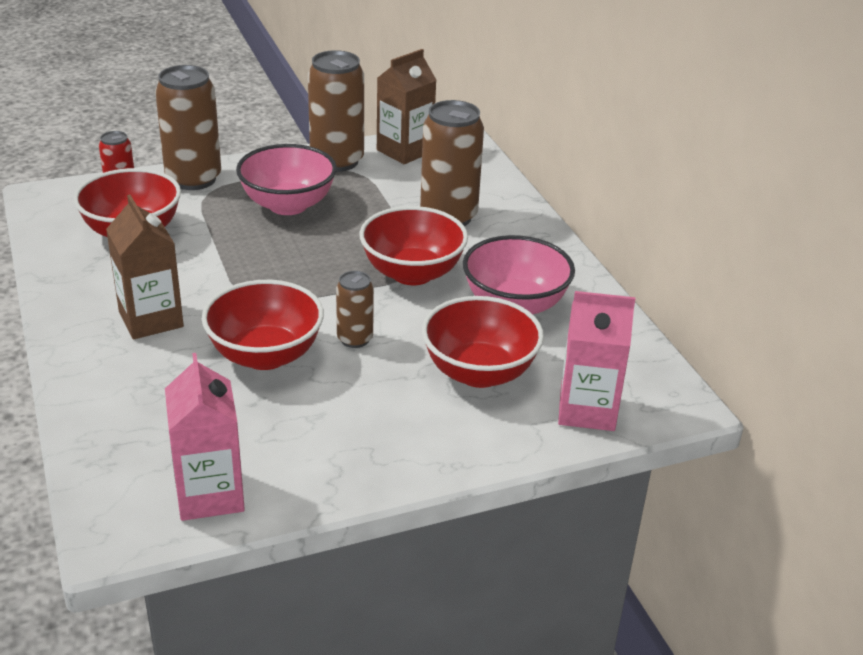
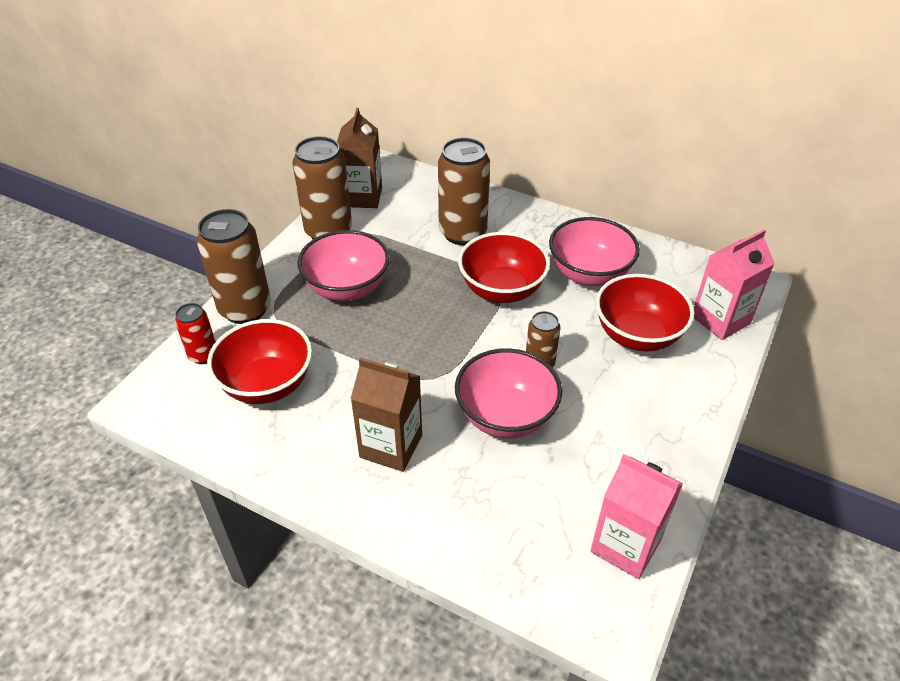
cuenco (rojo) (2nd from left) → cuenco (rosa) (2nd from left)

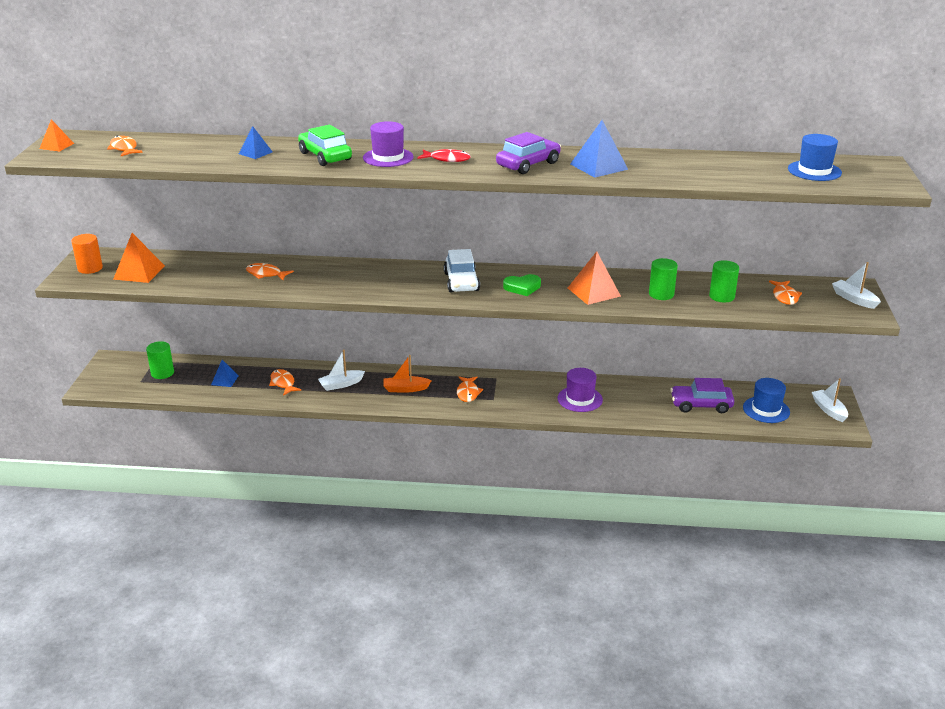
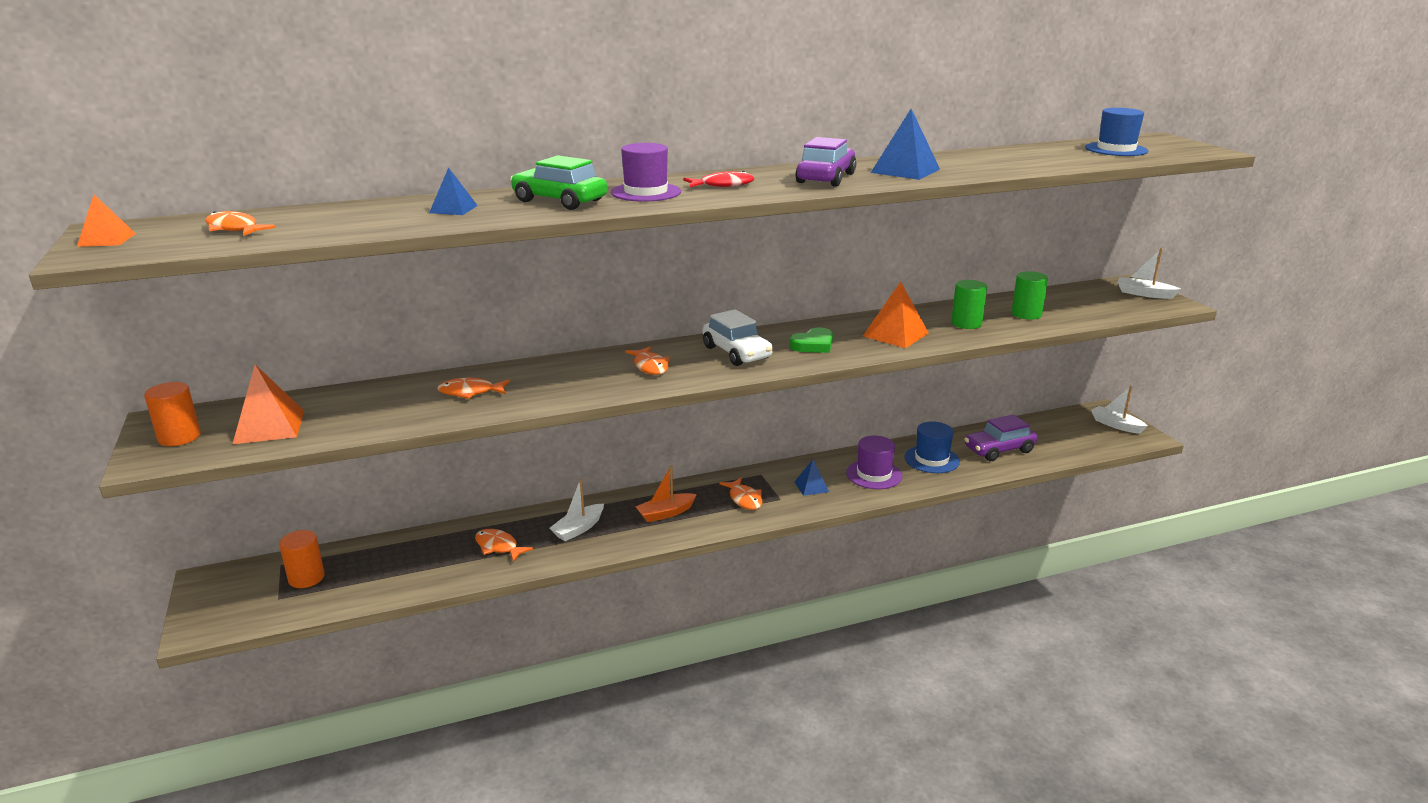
cilindro (verde) (1st from left) → cilindro (naranja) (2nd from left)
pez (naranja) (5th from left in the first image) → pez (naranja) (4th from left), moved
pirámide (azul) (1st from left in the first image) → pirámide (azul) (2nd from left), moved
sombrero (azul) (1st from left), moved

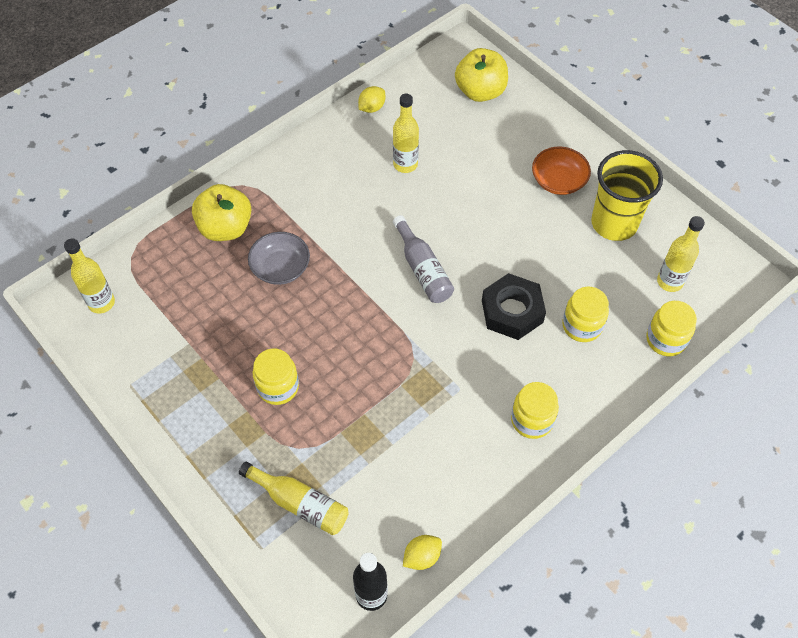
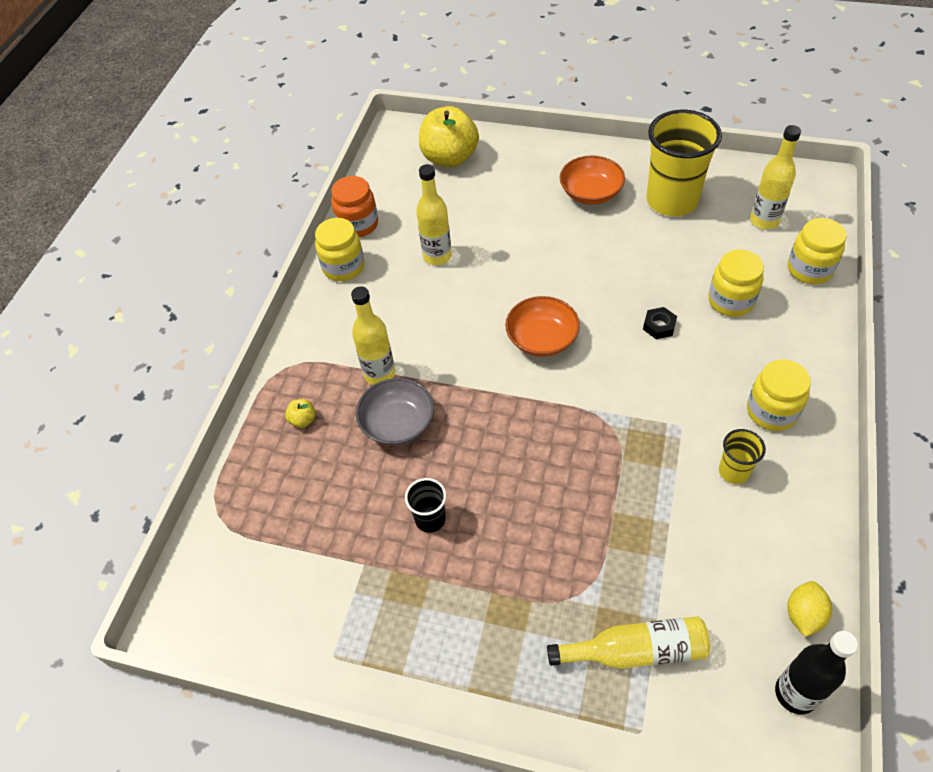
manzana (amarillo) (1st from left), x0.40
tarro (amarillo) (1st from left), moved
limón (amarillo) (1st from left) → tarro (naranja)
botella (amarillo) (1st from left), moved
- → vaso (negro)
botella (gris) → cuenco (naranja) (1st from left)
tuerca (negro), x0.45
- → vaso (amarillo) (2nd from left)

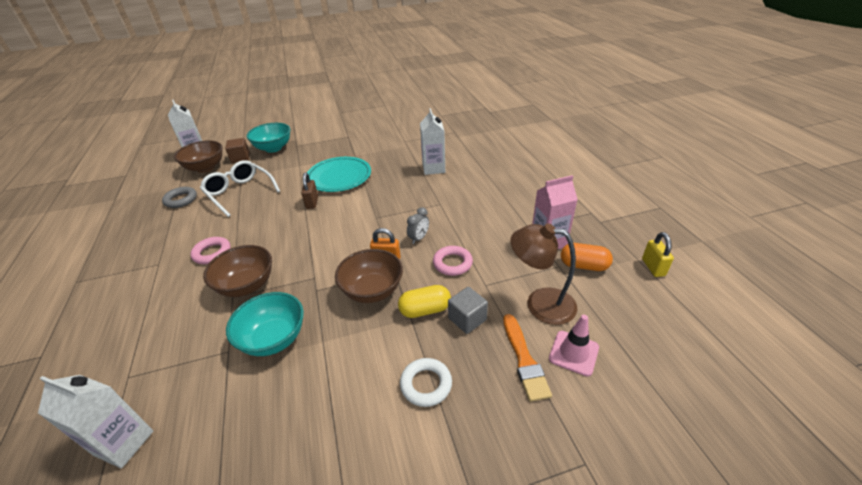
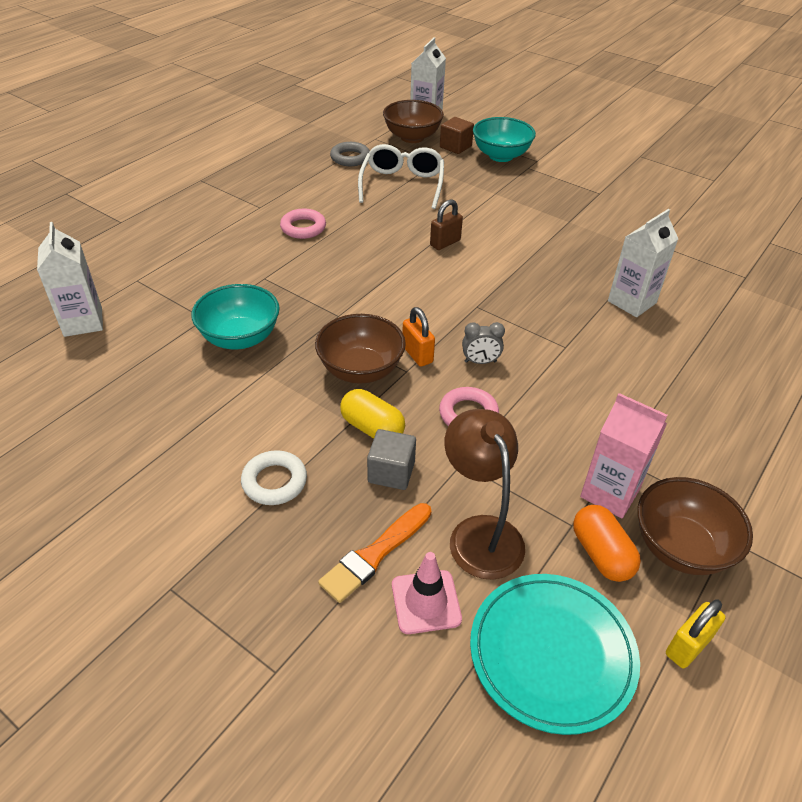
plato (turquesa), moved
cuenco (marrón) (2nd from left in the first image) → cuenco (marrón) (3rd from left), moved

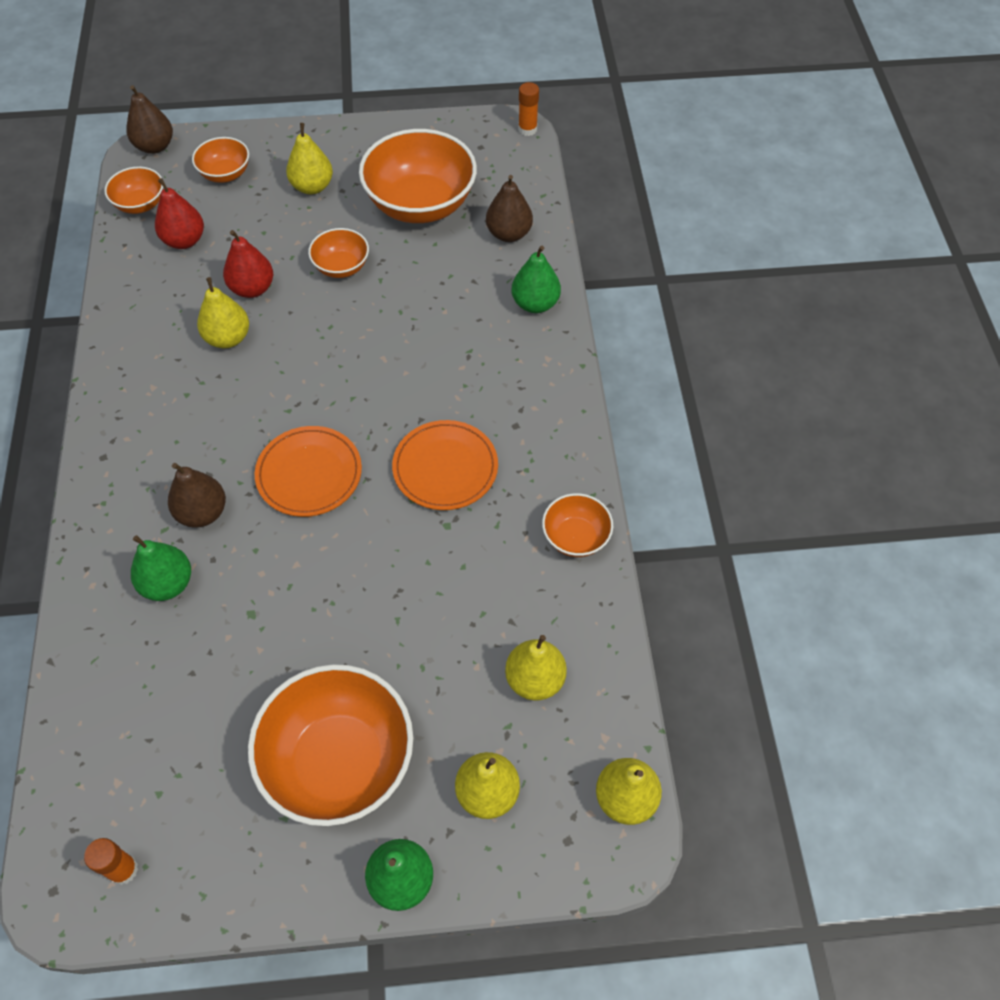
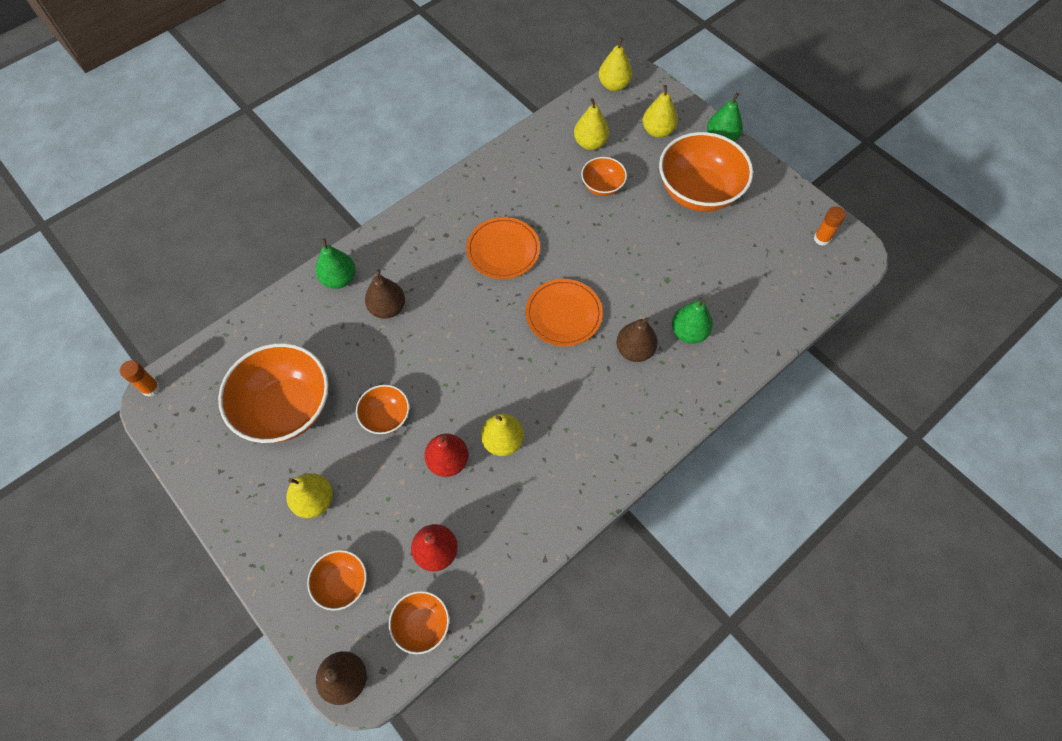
pera (marrón) (3rd from left in the first image) → pera (marrón) (2nd from left), moved
cuenco (naranja) (6th from left in the first image) → cuenco (naranja) (5th from left), moved

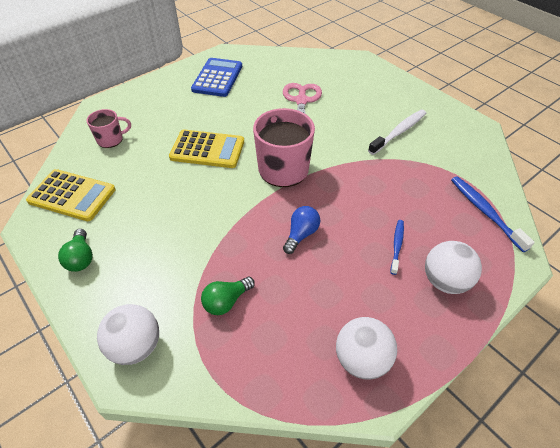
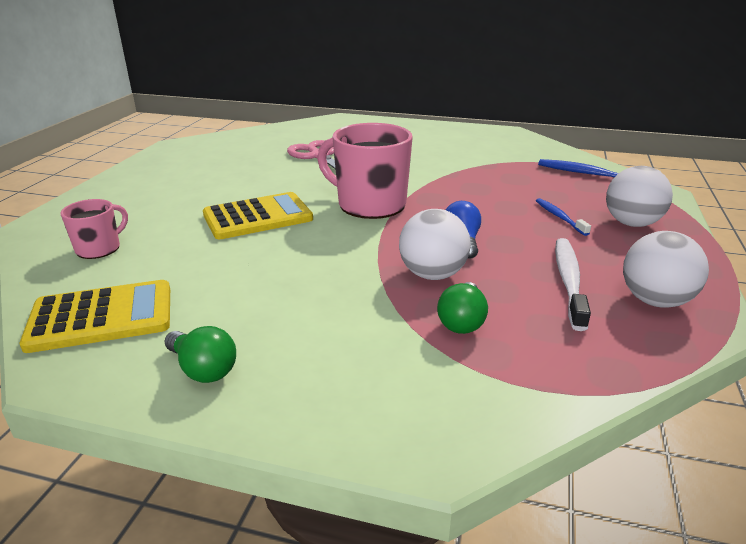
pelota (blanco) (1st from left), moved
cepillo de dientes (blanco), moved
calculadora (azul) → -

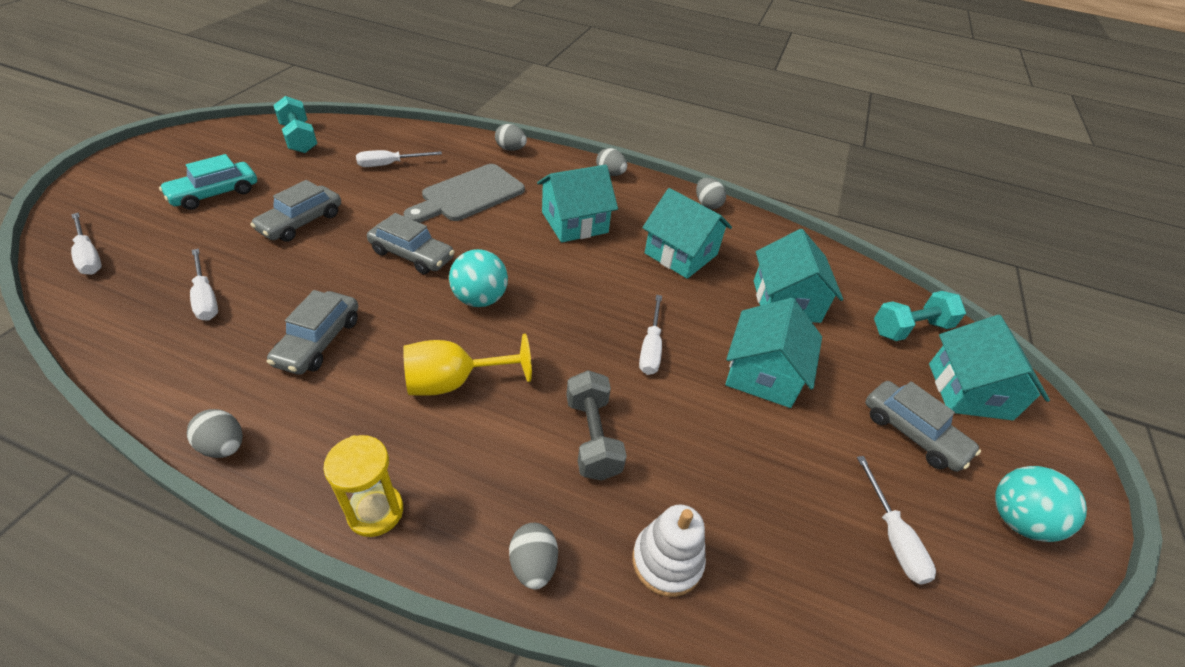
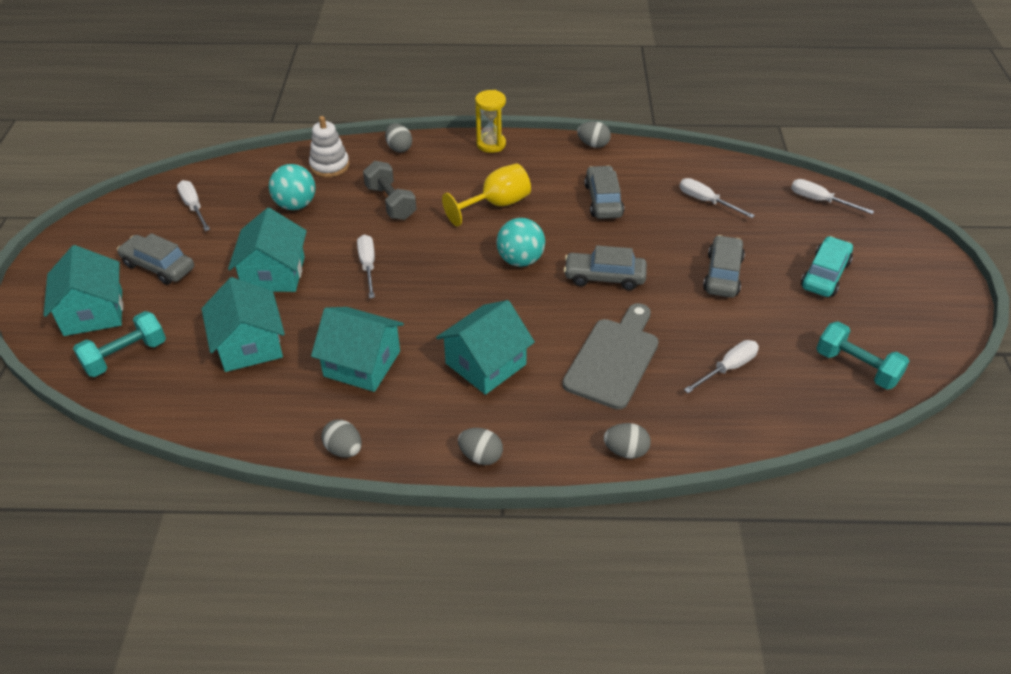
pelota (turquesa) (2nd from left in the first image) → pelota (turquesa) (1st from left), moved

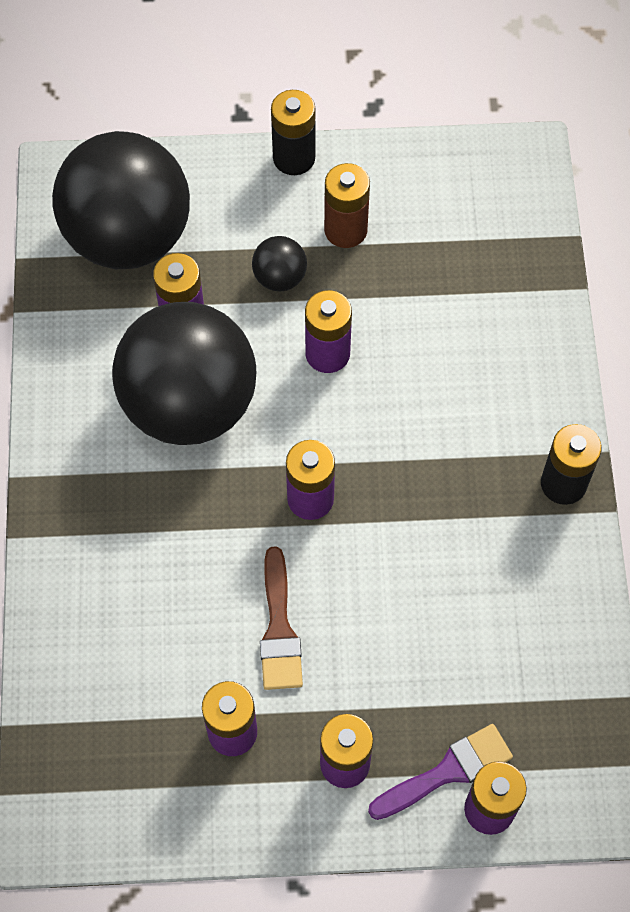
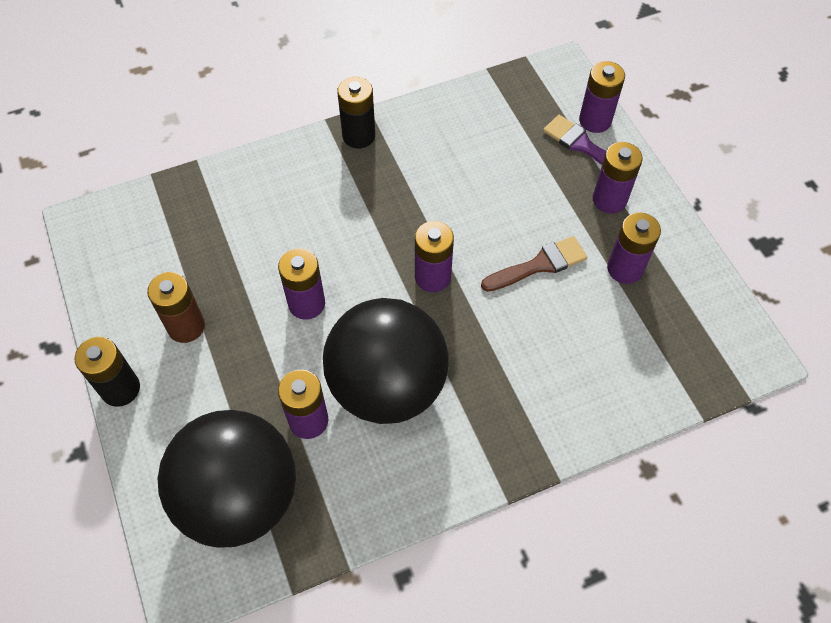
pelota (negro) (3rd from left) → -

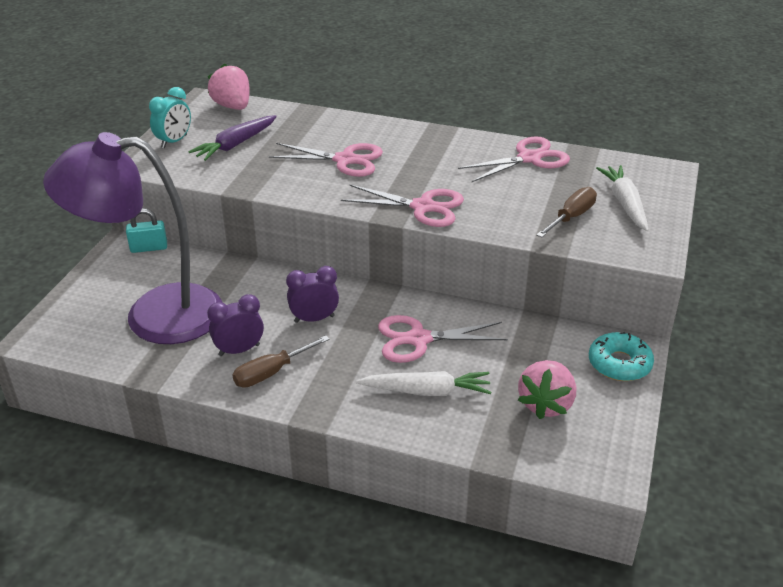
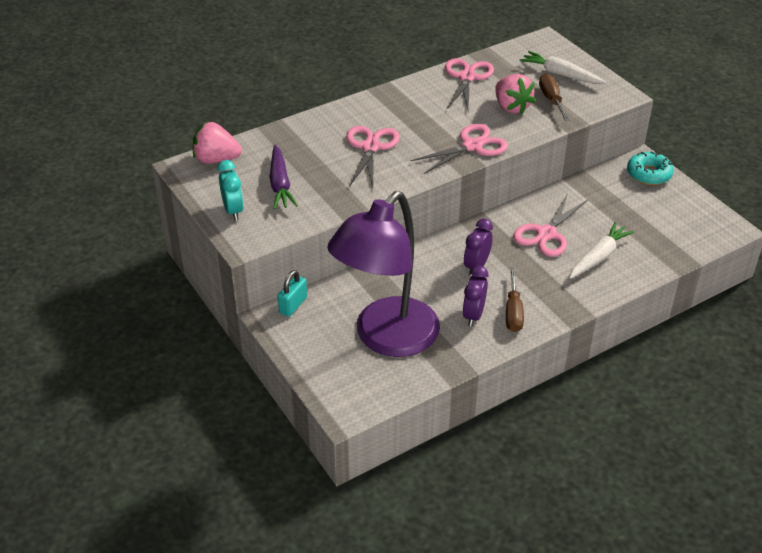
tijeras (rosa) (1st from left), 45 degrees counterclockwise
fresa (rosa) (2nd from left), moved

